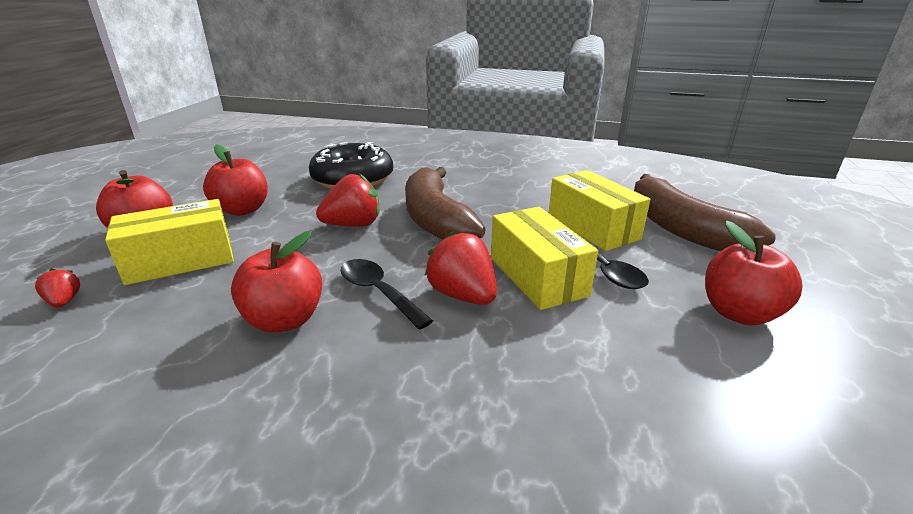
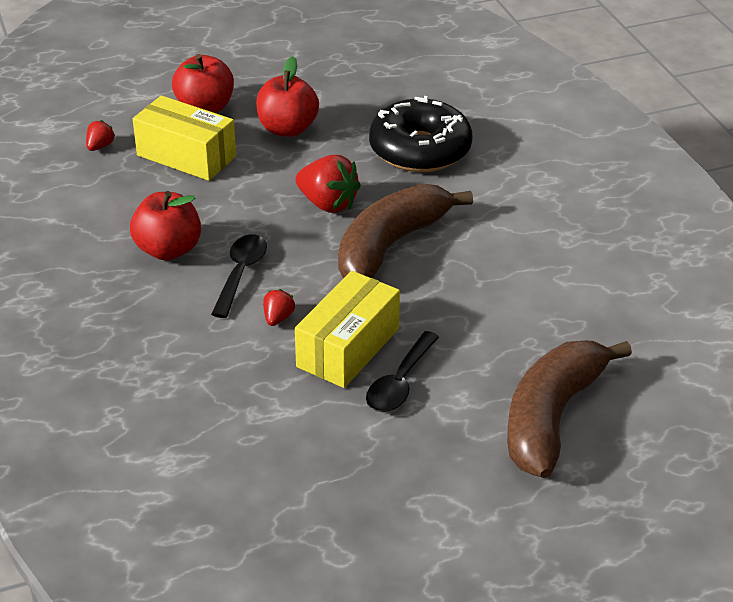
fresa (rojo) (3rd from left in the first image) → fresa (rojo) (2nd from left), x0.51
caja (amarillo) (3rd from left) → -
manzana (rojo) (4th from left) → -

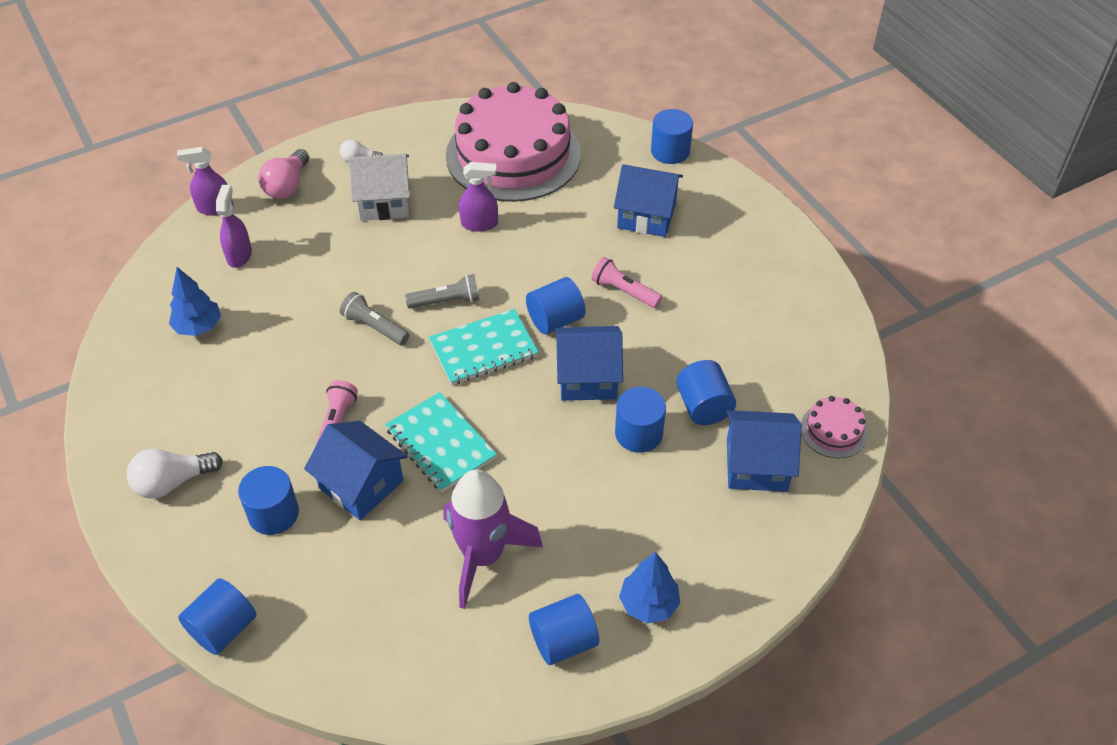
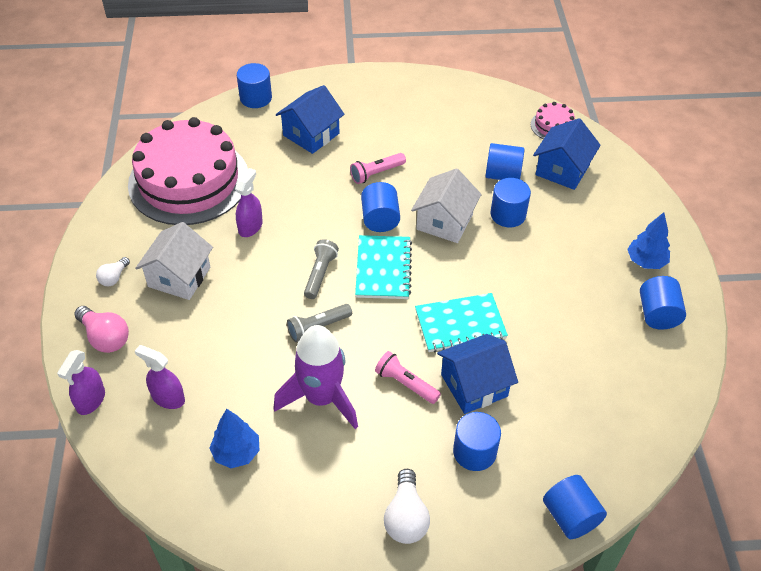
cohete (morado), moved
casa (azul) (2nd from left) → casa (blanco) (2nd from left)

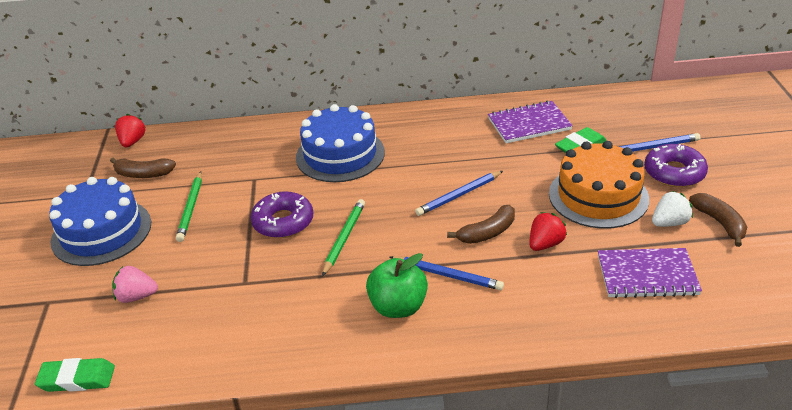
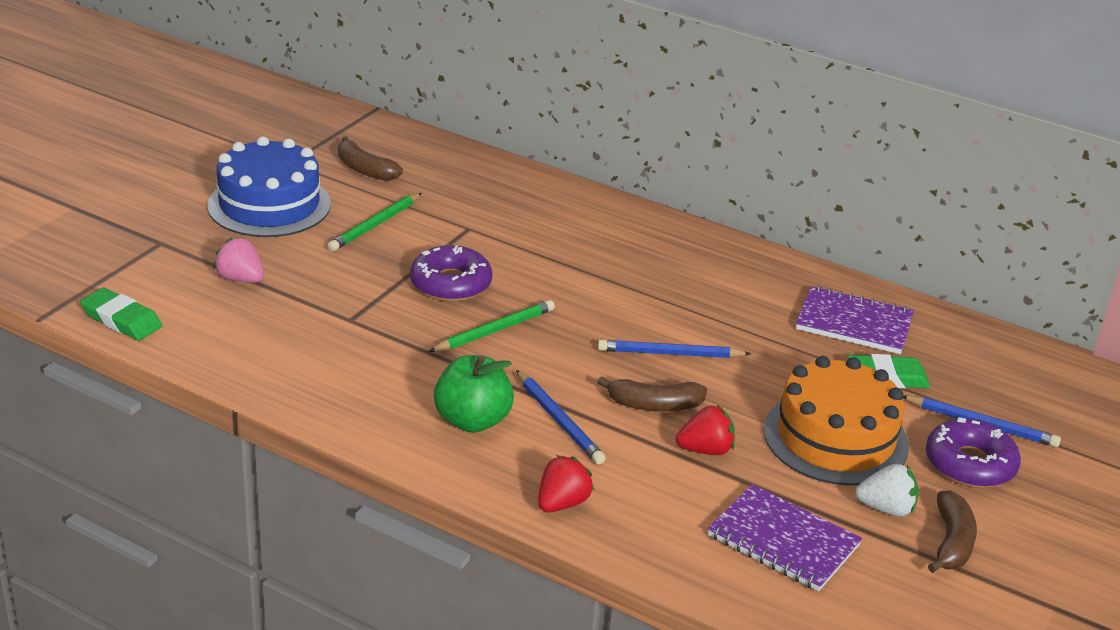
fresa (rojo) (1st from left), moved
tarta (azul) (2nd from left) → -

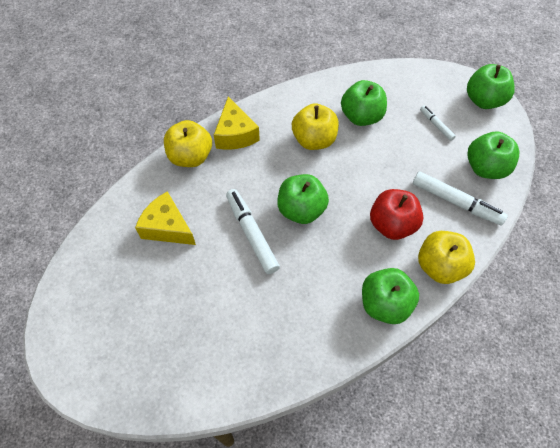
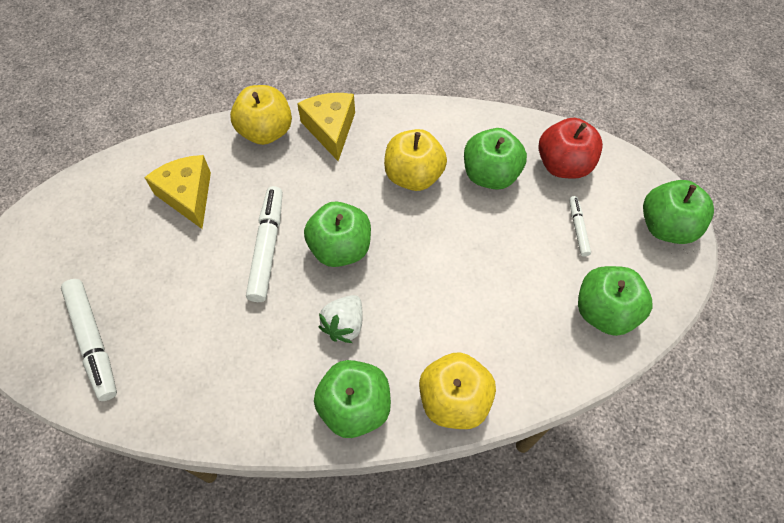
rotulador (blanco) (3rd from left in the first image) → rotulador (blanco) (1st from left), moved
queso (amarillo) (2nd from left), 150 degrees clockwise
- → fresa (blanco)
manzana (rojo), moved

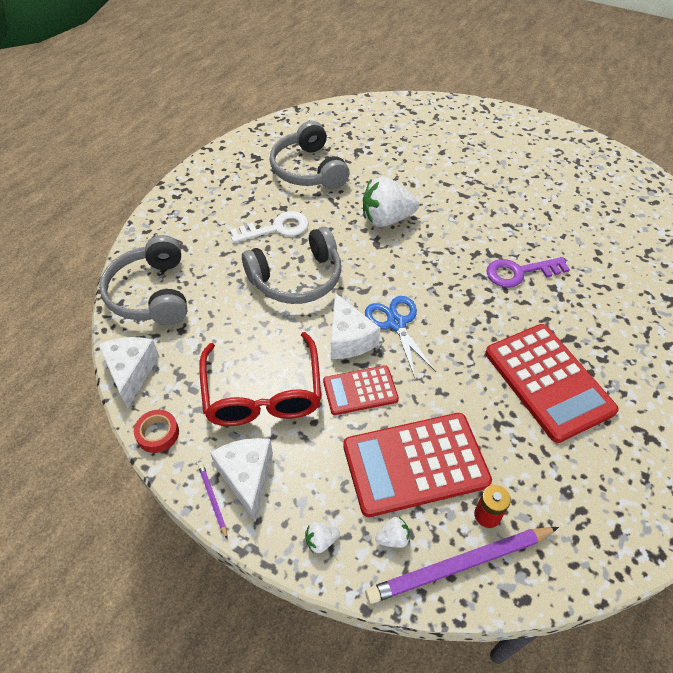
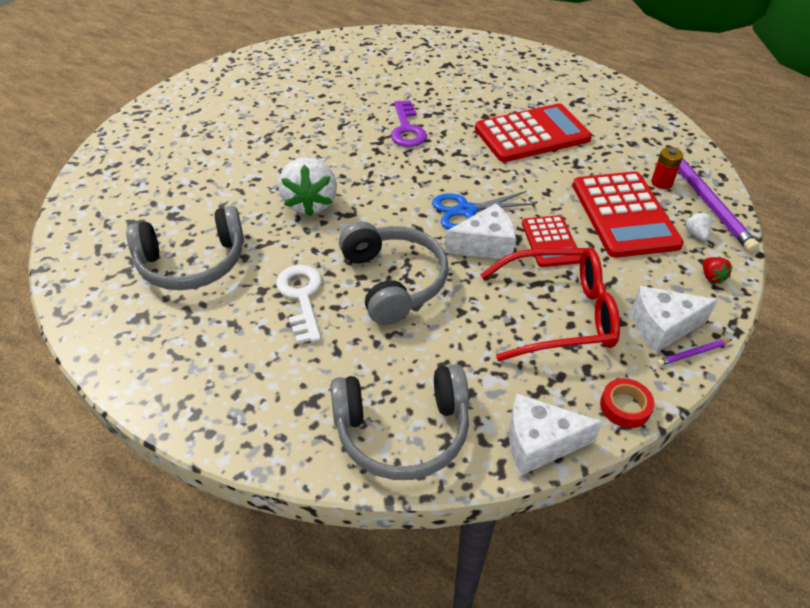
fresa (blanco) (1st from left) → fresa (rojo)

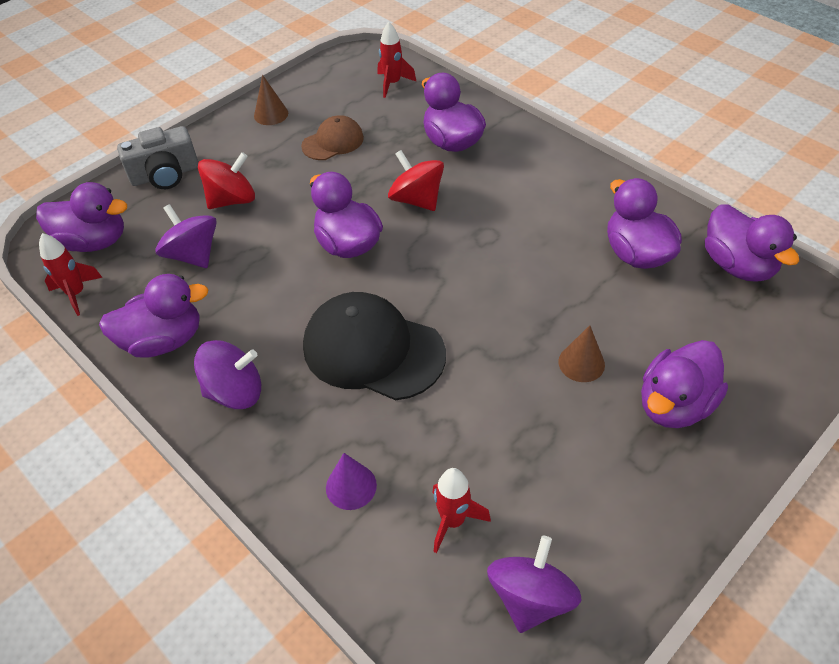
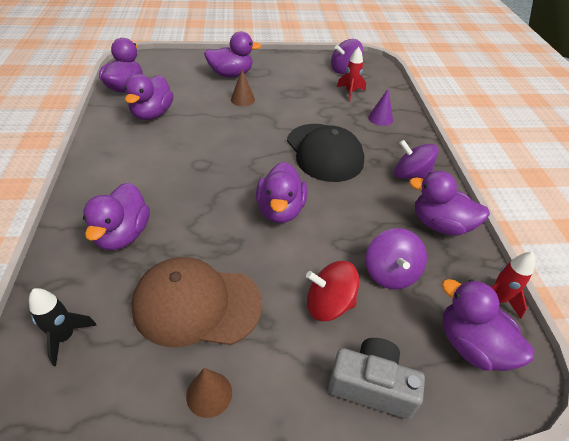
cohete (rojo) (2nd from left) → cohete (negro)
gorra (marrón), x1.81
peonza (rojo) (2nd from left) → -

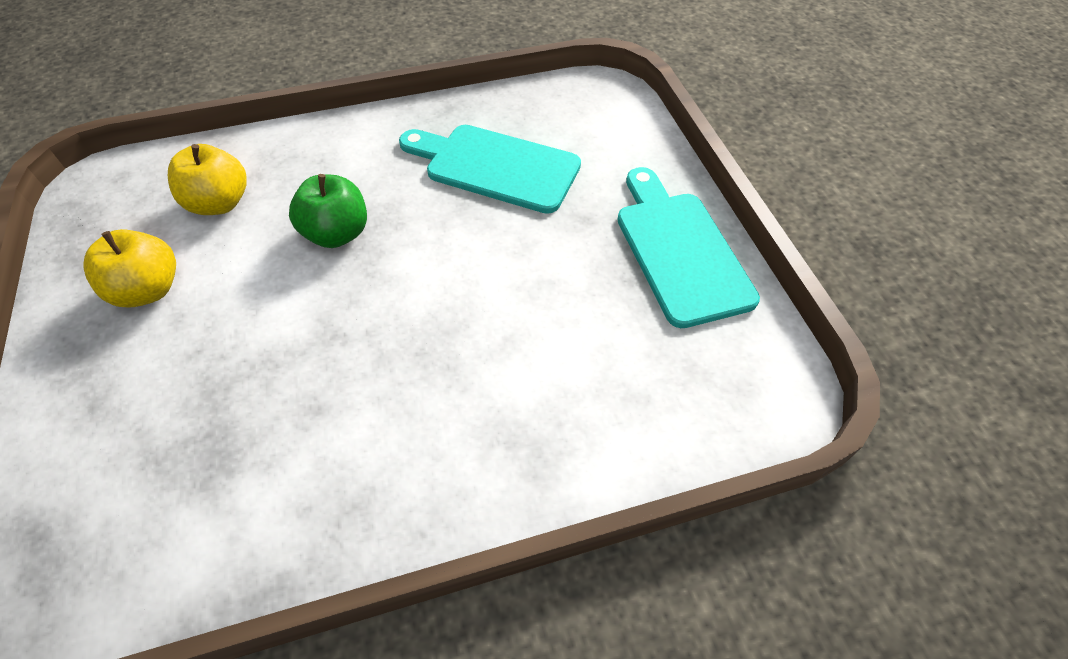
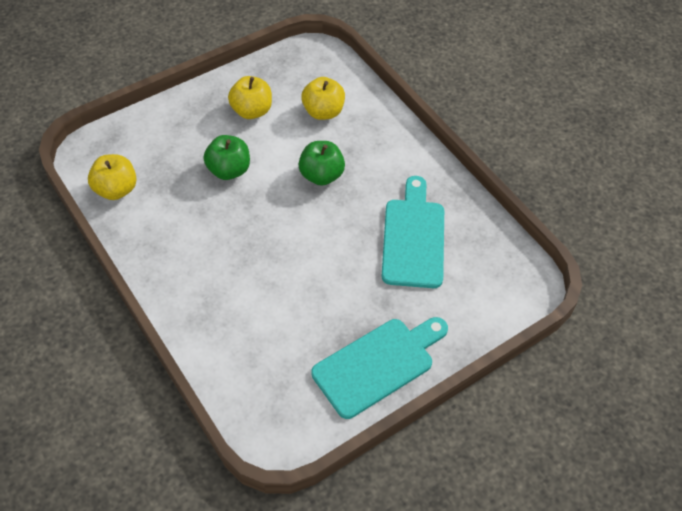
- → manzana (amarillo) (1st from left)
- → manzana (verde) (1st from left)

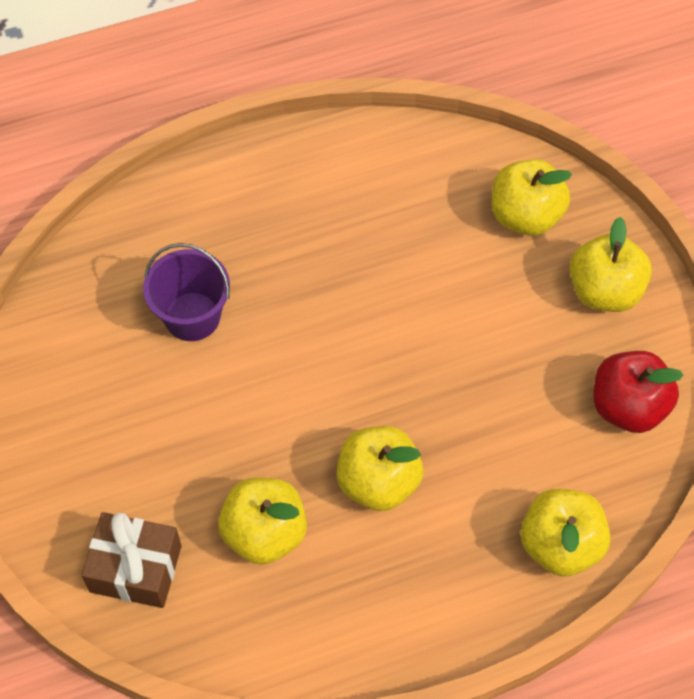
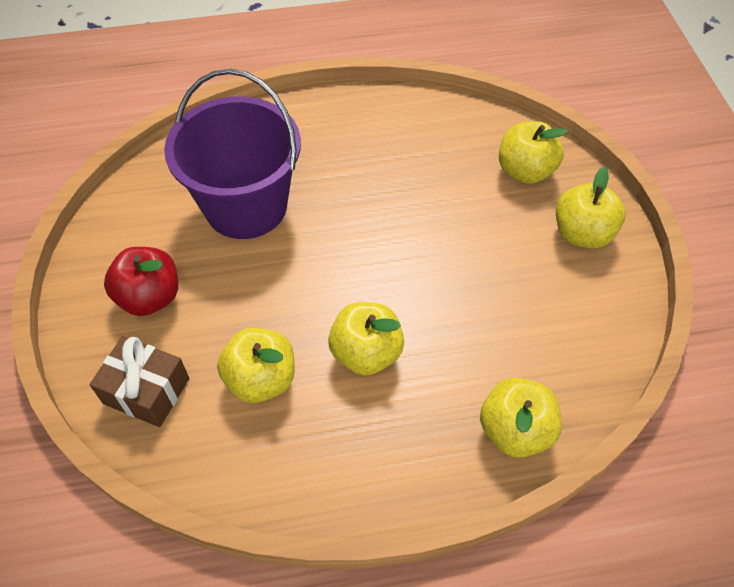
manzana (rojo), moved
balde (morado), x1.83

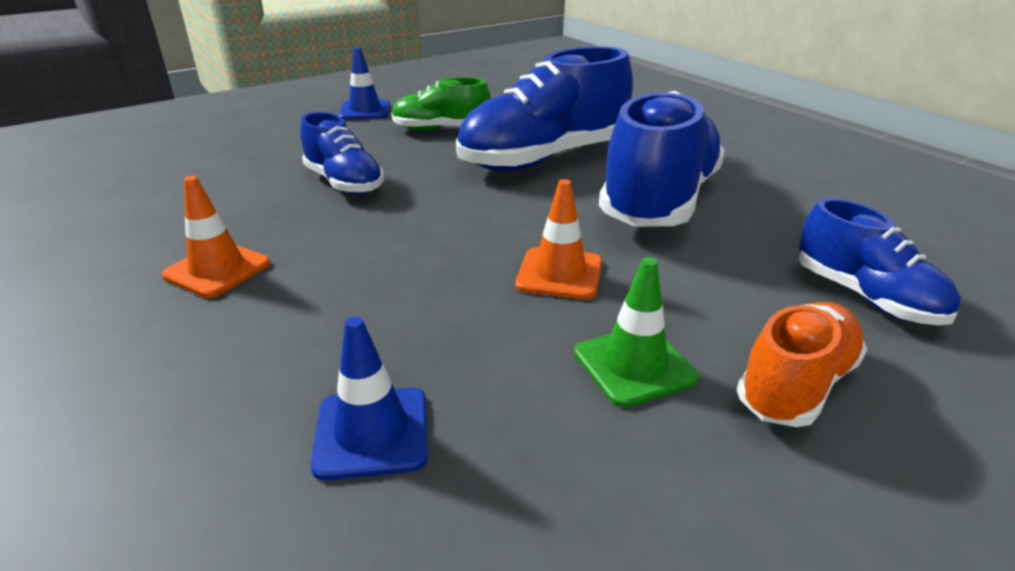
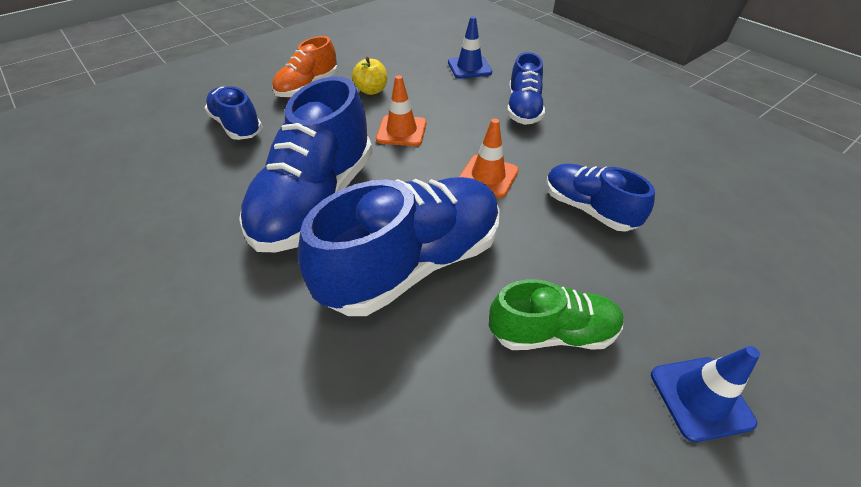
cono de tráfico (verde) → manzana (amarillo)
cono de tráfico (naranja) (1st from left in the first image) → cono de tráfico (naranja) (2nd from left), moved
- → zapato (azul) (4th from left)

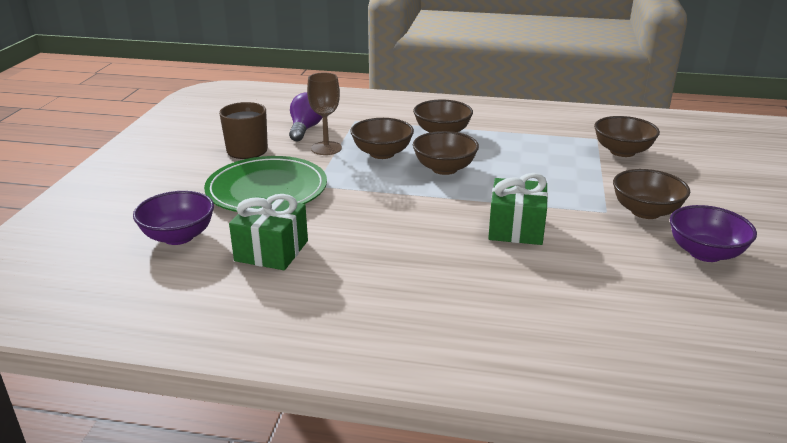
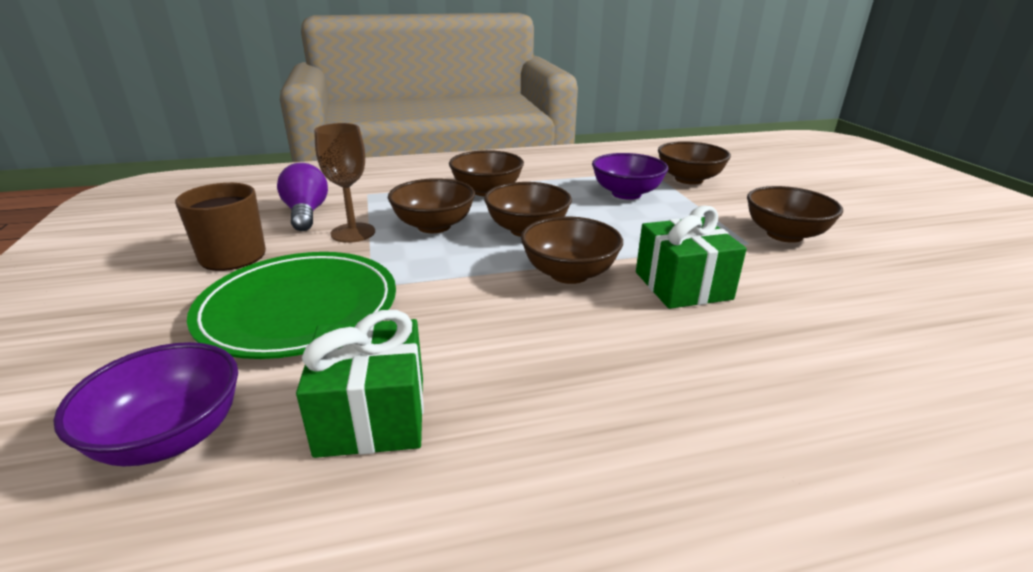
- → cuenco (marrón) (4th from left)
cuenco (morado) (2nd from left), moved

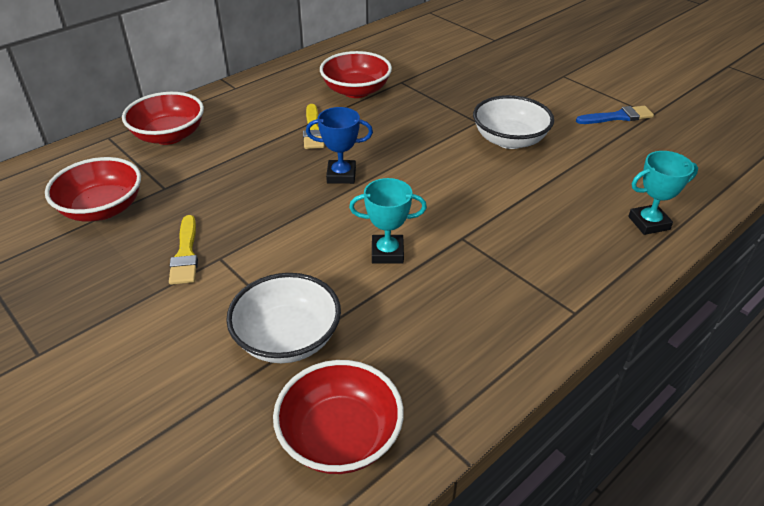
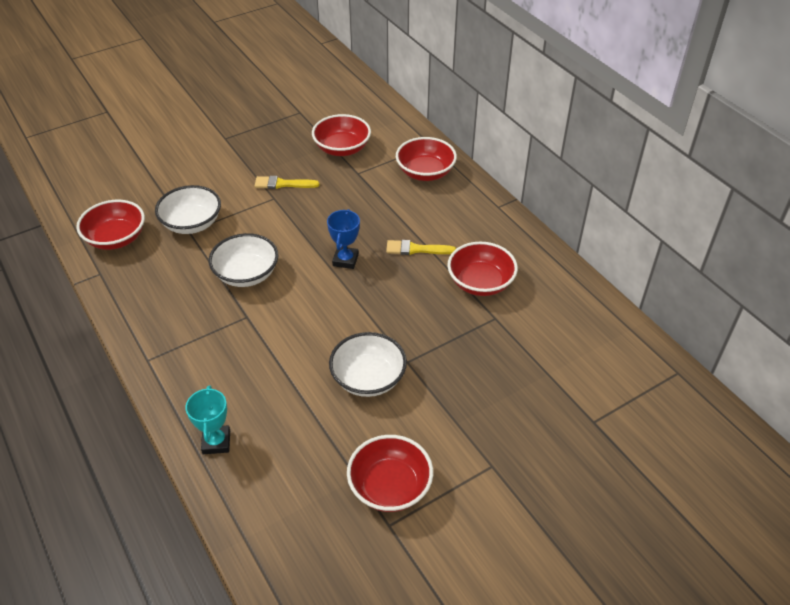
trofeo (turquesa) (1st from left) → cuenco (blanco) (2nd from left)
pincel (azul) → cuenco (rojo) (3rd from left)

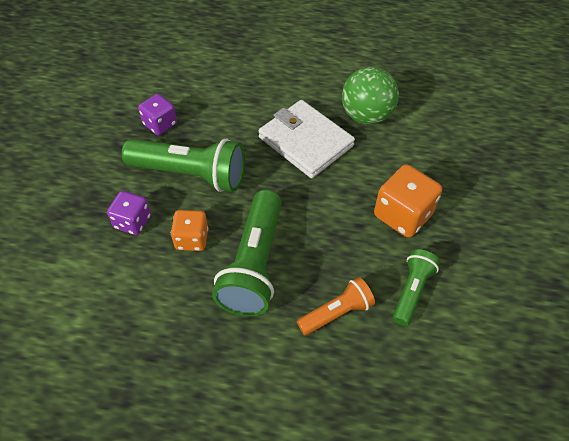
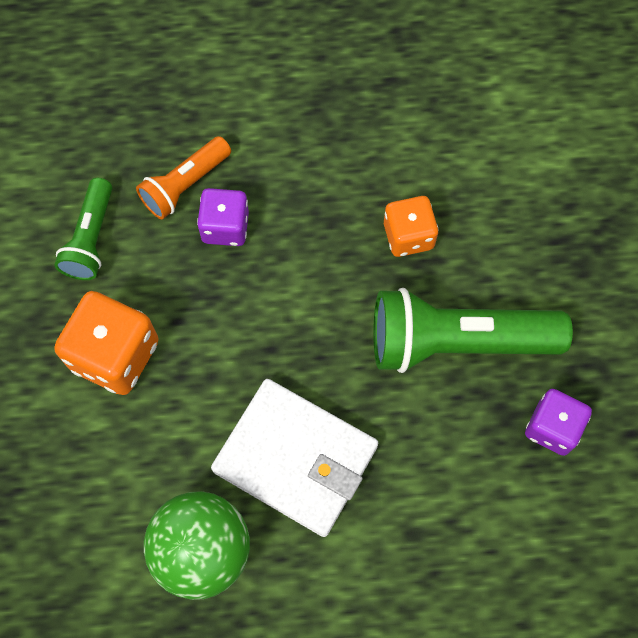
dado (morado) (1st from left), moved
lámpara de mano (verde) (2nd from left) → -

